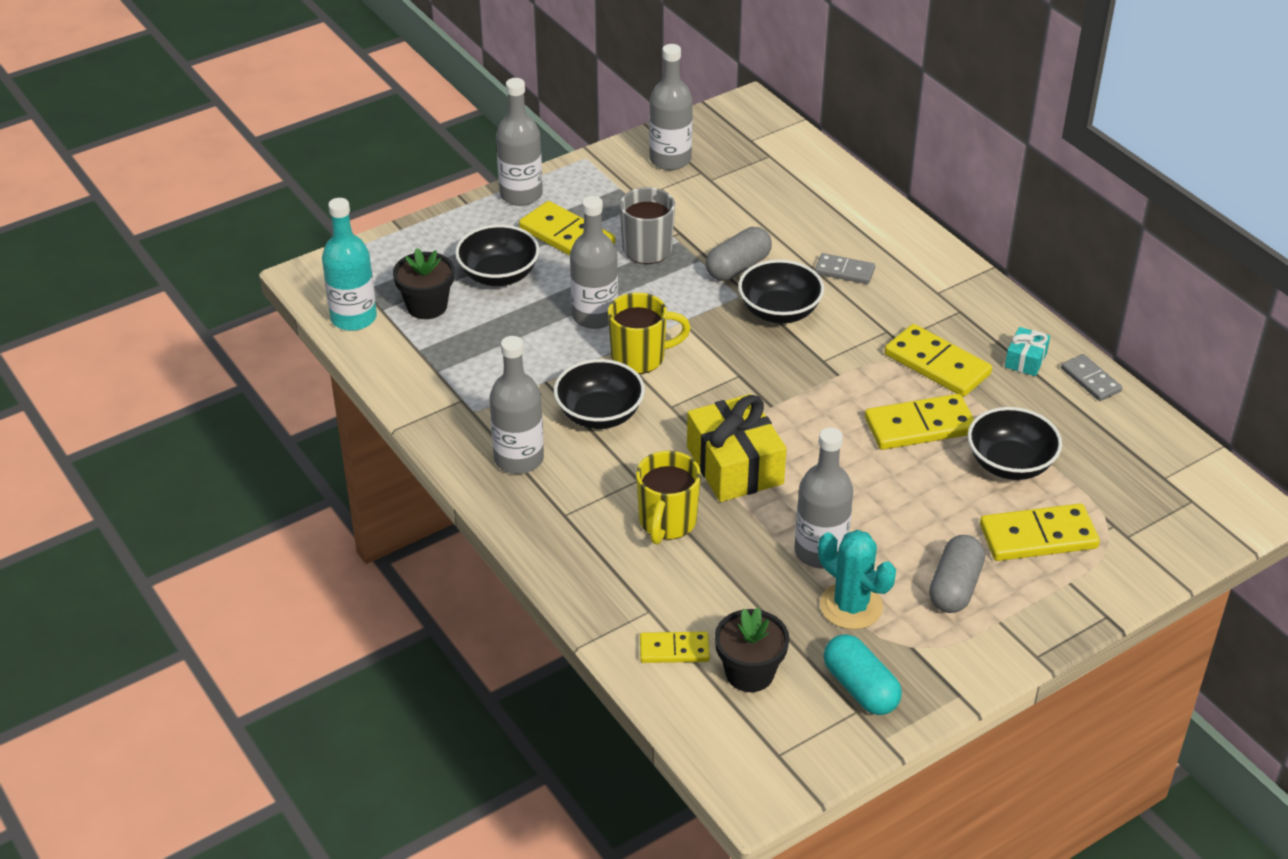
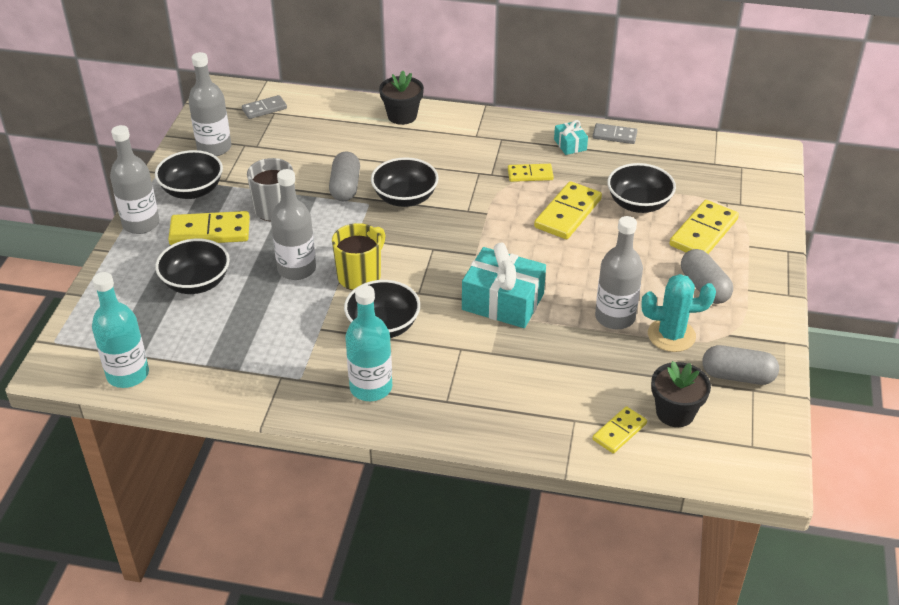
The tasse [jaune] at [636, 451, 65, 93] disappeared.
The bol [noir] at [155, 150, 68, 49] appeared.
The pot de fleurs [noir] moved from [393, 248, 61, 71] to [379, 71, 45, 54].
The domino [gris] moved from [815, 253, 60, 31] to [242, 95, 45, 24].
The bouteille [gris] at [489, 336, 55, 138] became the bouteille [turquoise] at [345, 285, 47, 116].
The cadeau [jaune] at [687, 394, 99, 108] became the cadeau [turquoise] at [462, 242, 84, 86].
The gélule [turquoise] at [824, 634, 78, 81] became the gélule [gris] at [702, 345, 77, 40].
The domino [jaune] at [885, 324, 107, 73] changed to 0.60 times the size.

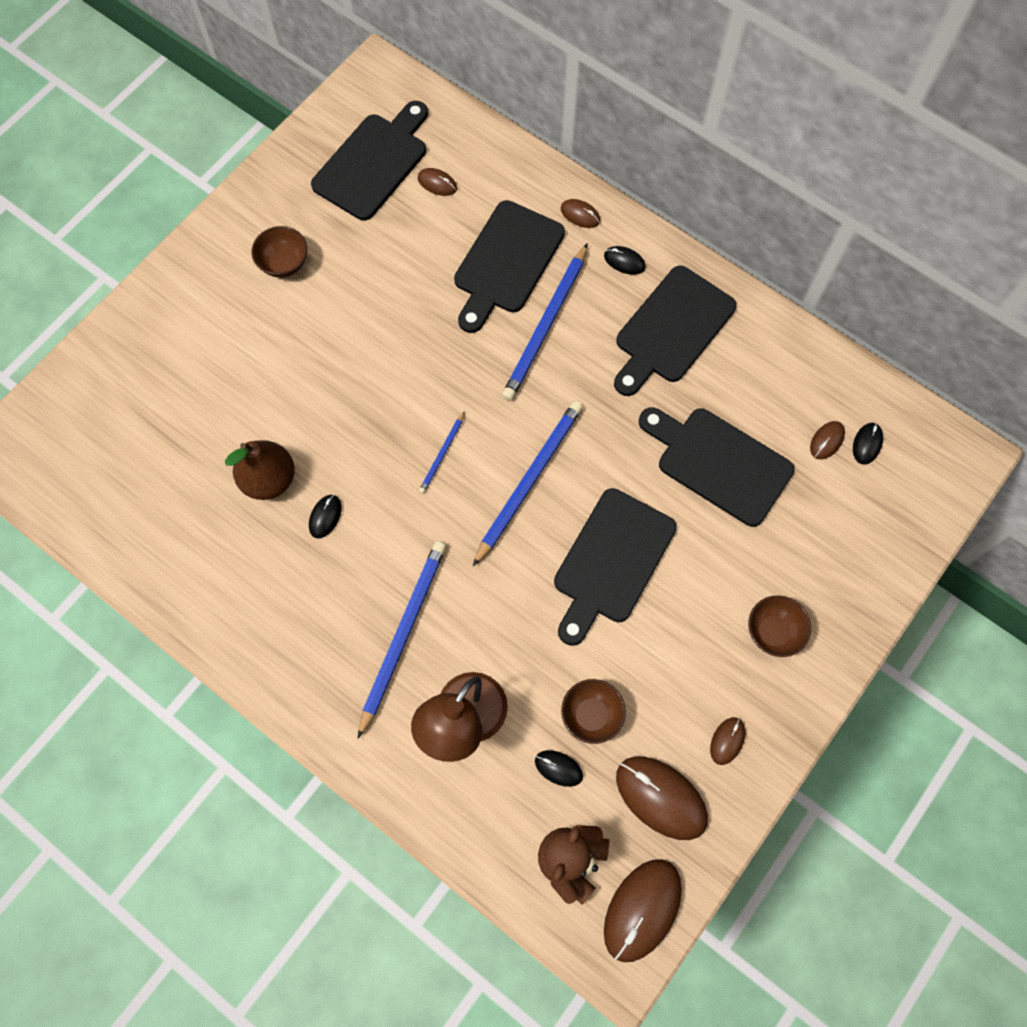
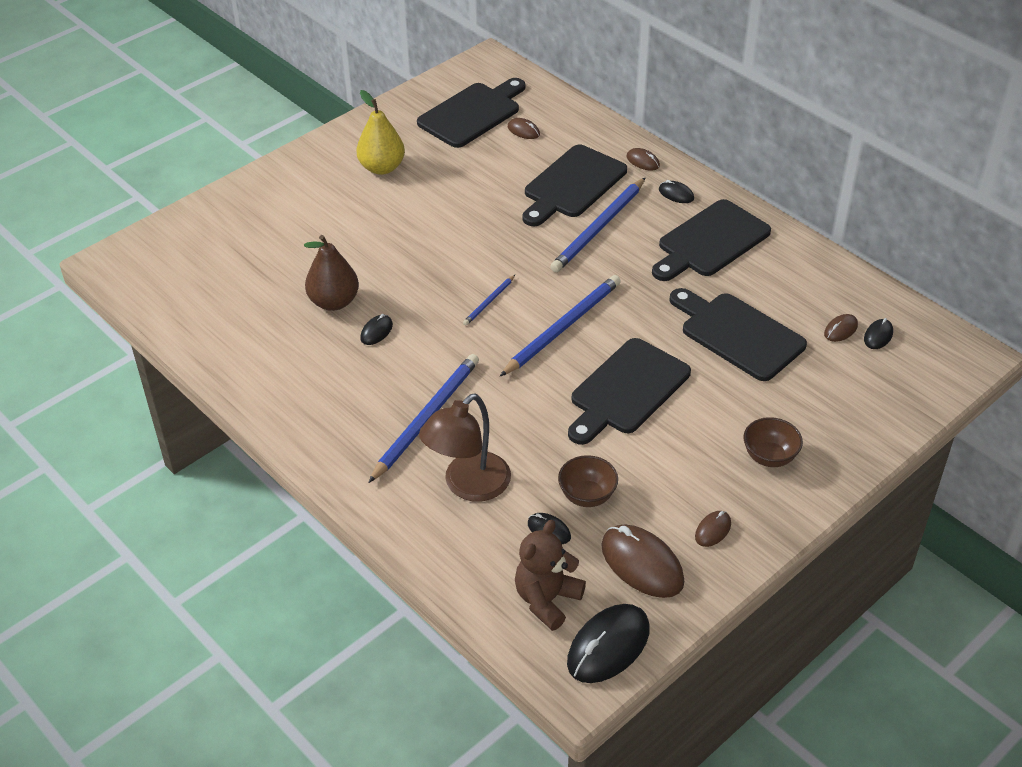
The bol [marron] at [252, 226, 55, 52] was replaced by the poire [jaune] at [356, 90, 49, 85].
The souris [marron] at [604, 859, 78, 103] became the souris [noir] at [567, 604, 83, 79].

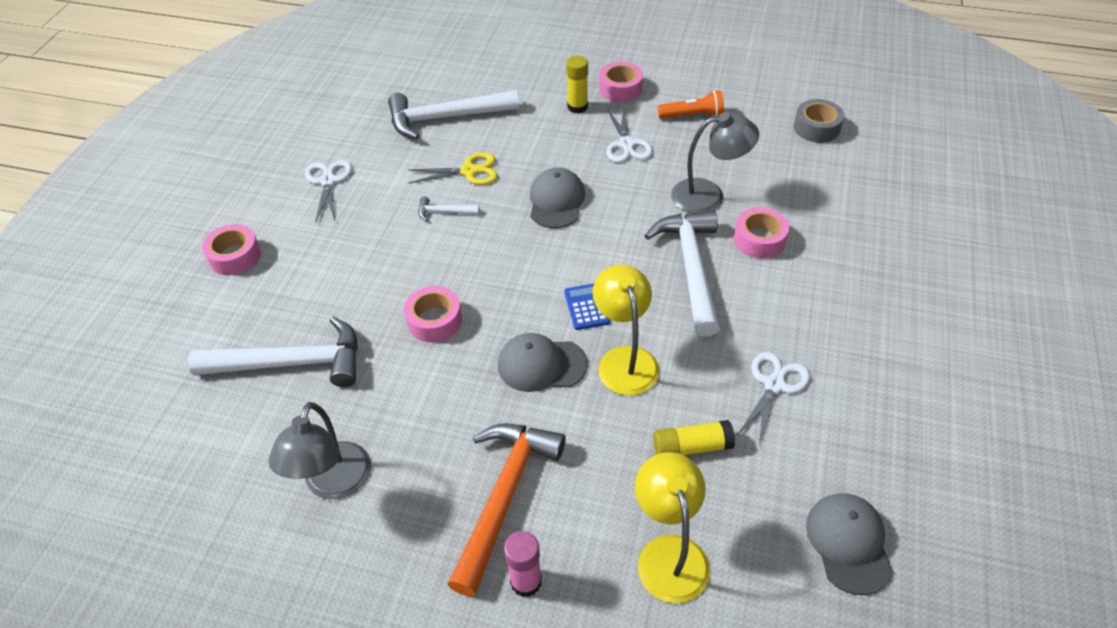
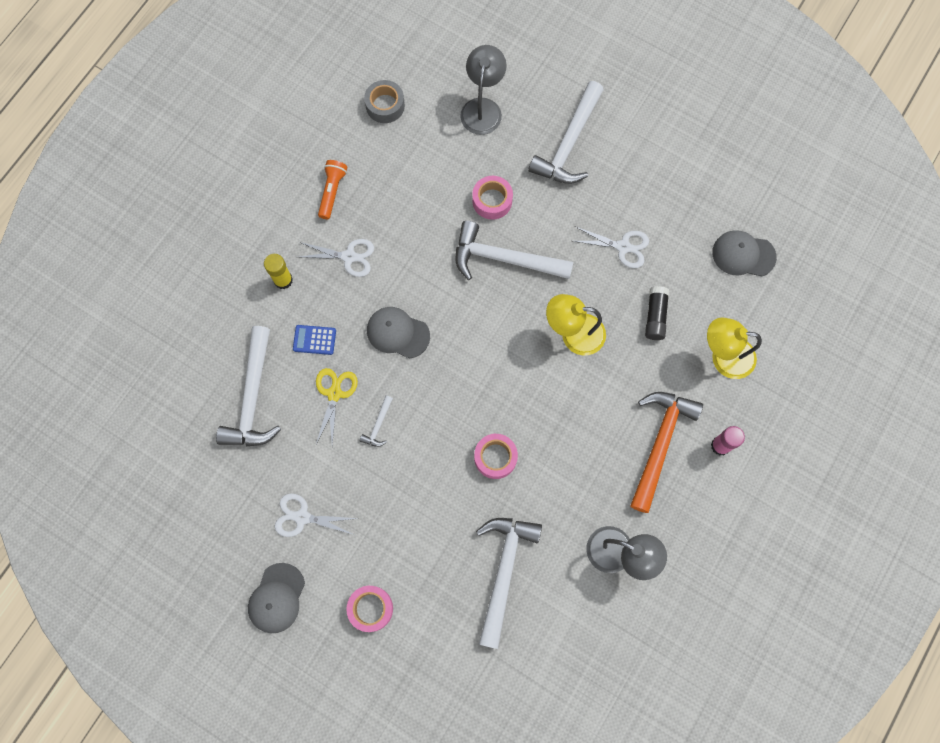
The ruban adhésif [rose] at [599, 62, 44, 40] disappeared.
The marteau [blanc] at [528, 81, 76, 103] appeared.
The casquette [gris] moved from [498, 333, 89, 59] to [248, 563, 57, 70].
The calculatrice [bleu] moved from [564, 284, 46, 46] to [293, 325, 43, 30].
The lampe [gris] moved from [671, 112, 88, 101] to [460, 45, 47, 90].
The bâton de colle [jaune] at [653, 420, 82, 35] became the bâton de colle [noir] at [645, 286, 24, 54].
The marteau [orange] at [447, 423, 119, 174] turned 75 degrees clockwise.
The ciseaux [blanc] at [736, 352, 74, 93] turned 150 degrees clockwise.

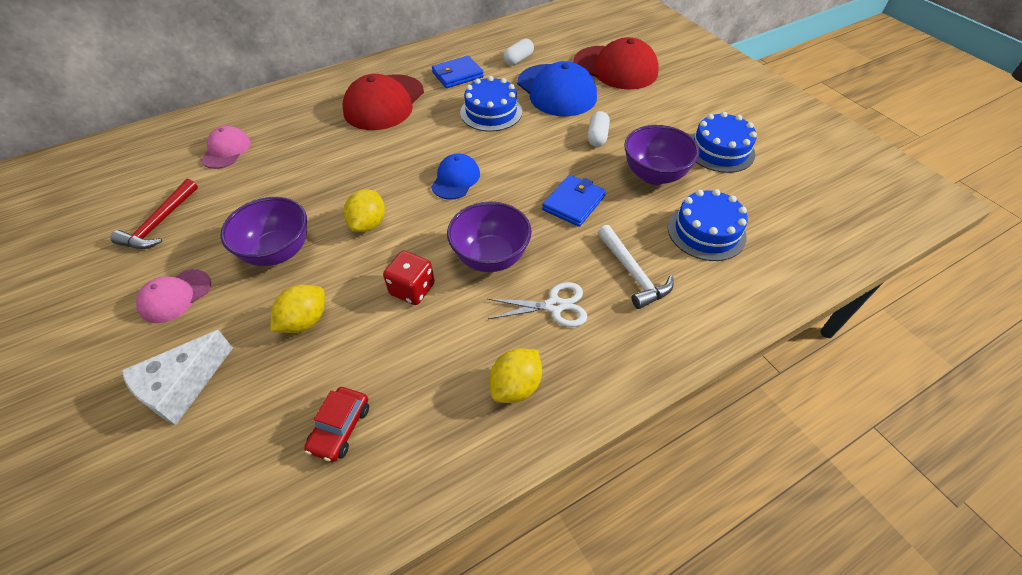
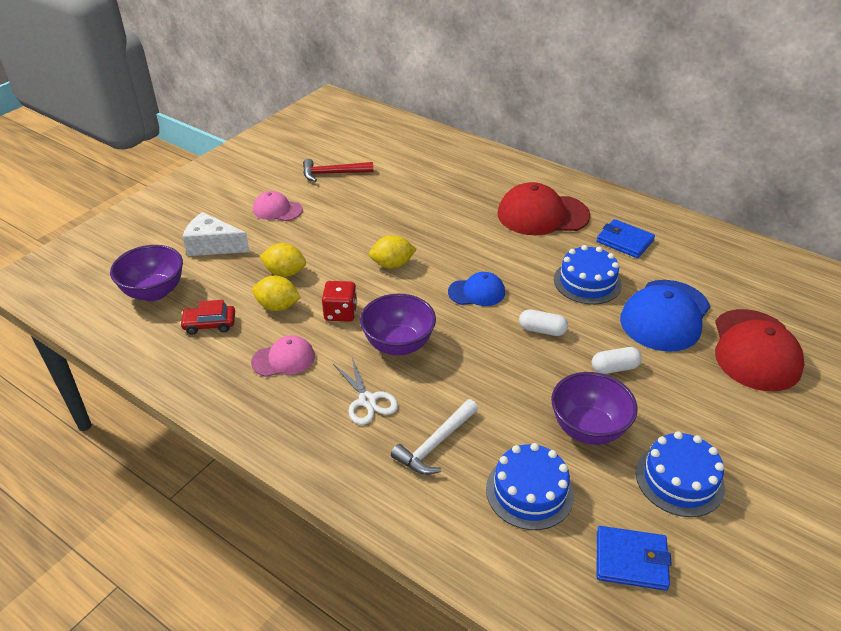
The casquette [rose] moved from [201, 126, 50, 43] to [251, 335, 64, 42].
The bol [violet] moved from [220, 197, 87, 69] to [110, 245, 73, 56].
The citron [jaune] moved from [489, 348, 53, 55] to [252, 276, 49, 35].
The gélule [blanc] moved from [503, 38, 31, 27] to [519, 309, 49, 27].
The portefeuille [bleu] moved from [542, 175, 64, 52] to [597, 526, 75, 65].

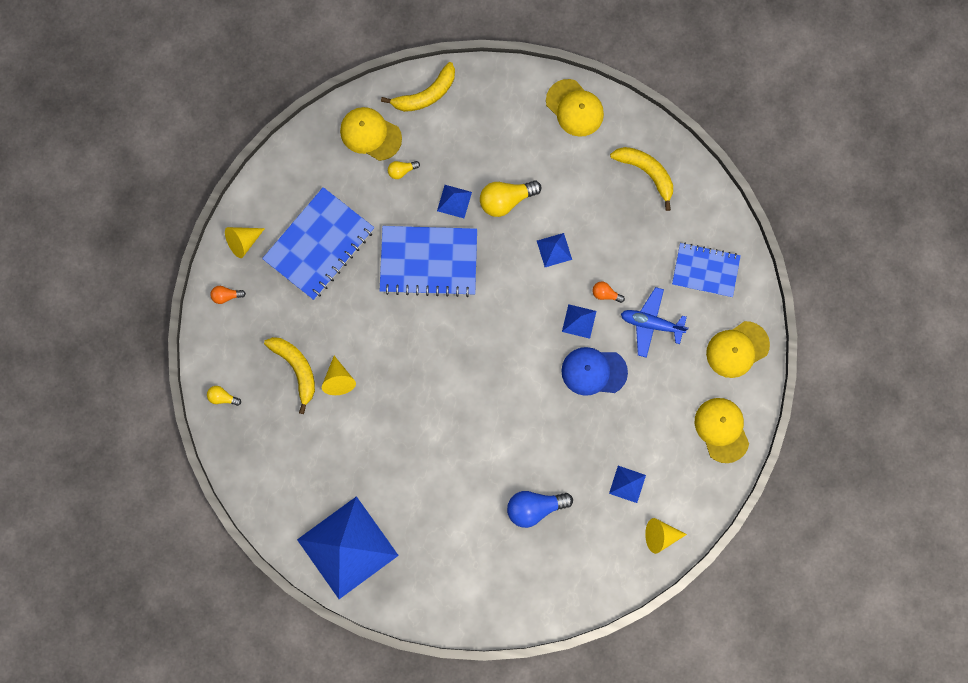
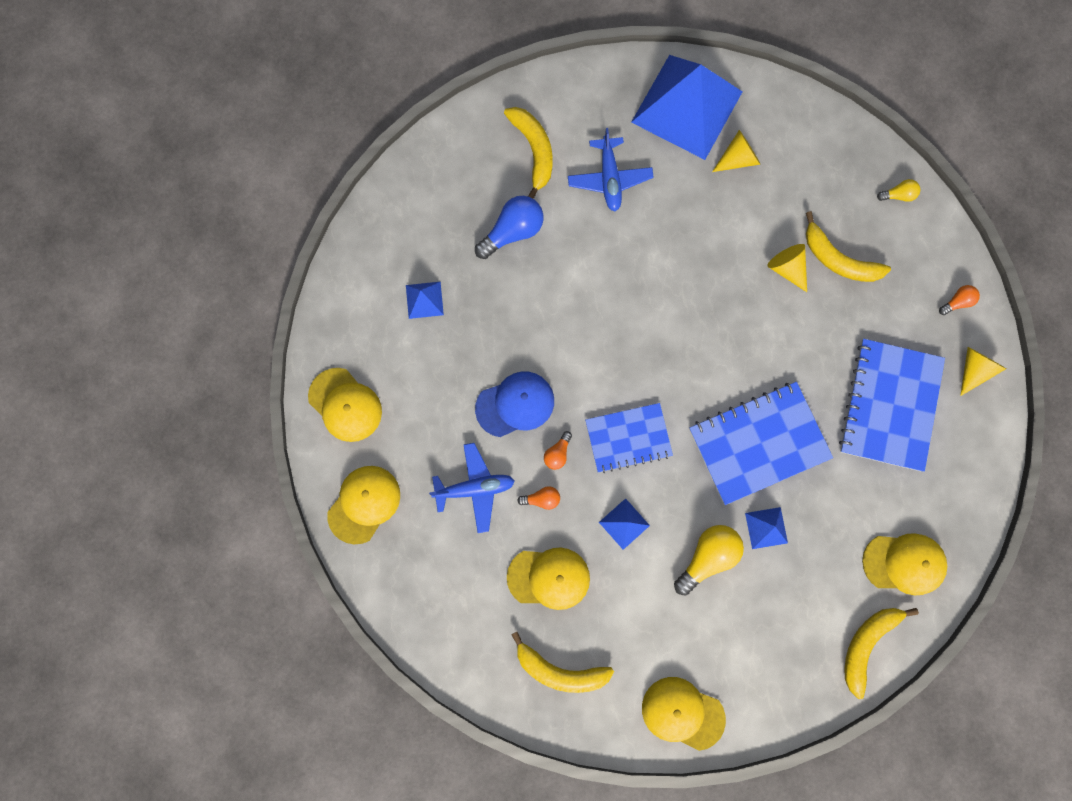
The ampoule [jaune] at [388, 161, 32, 18] disappeared.
The banane [jaune] at [504, 107, 49, 92] appeared.
The casquette [jaune] at [507, 547, 83, 63] appeared.
The avion [bleu] at [568, 128, 86, 83] appeared.
The cône [jaune] moved from [645, 518, 42, 36] to [712, 130, 48, 42].
The carnet [bleu] moved from [672, 243, 69, 55] to [585, 403, 88, 70].
The pyramide [bleu] at [562, 304, 34, 35] was replaced by the ampoule [orange] at [544, 431, 28, 39].

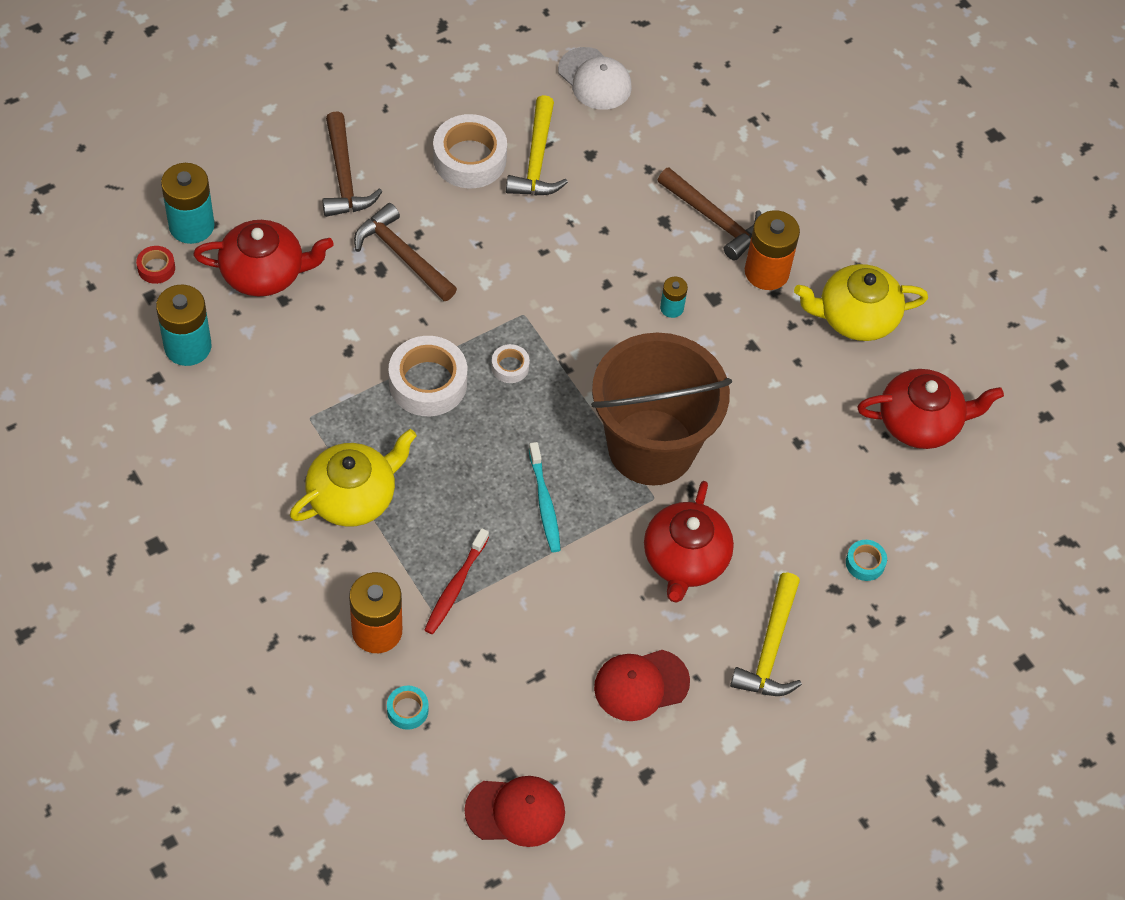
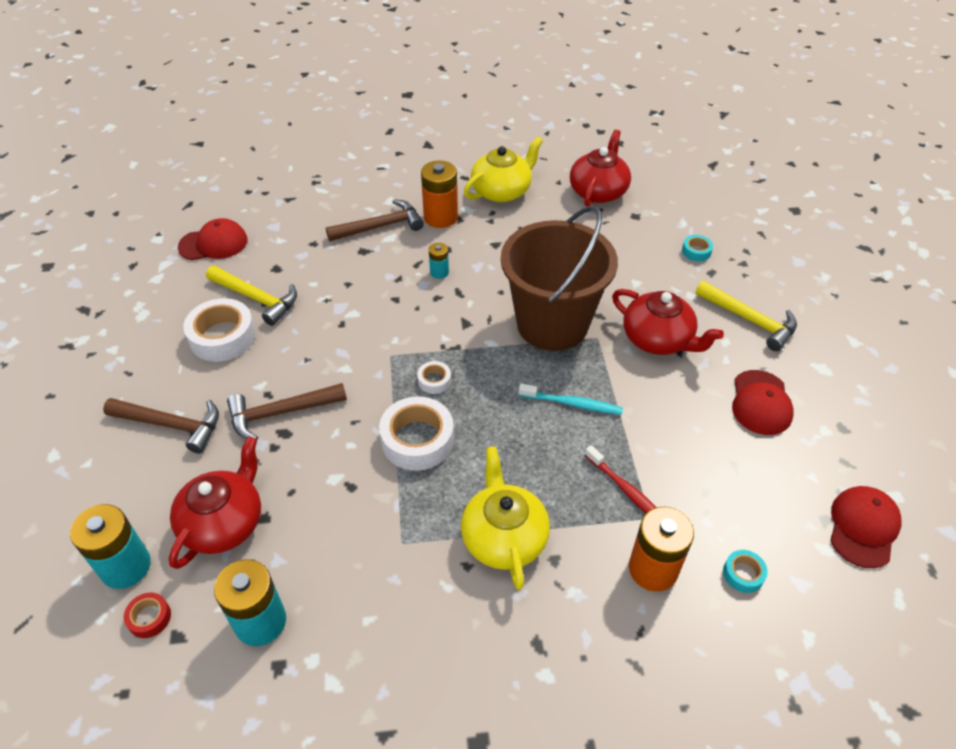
The casquette [blanc] at [558, 47, 74, 63] became the casquette [rouge] at [178, 218, 70, 42].
The théière [jaune] at [794, 264, 134, 77] turned 150 degrees counterclockwise.

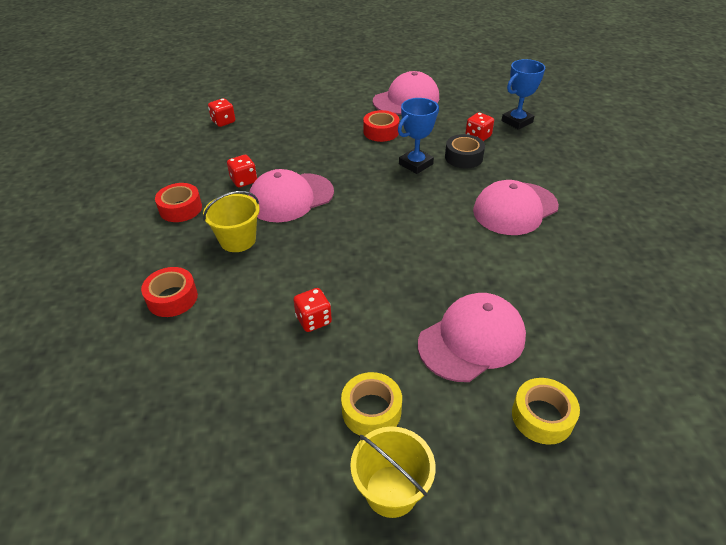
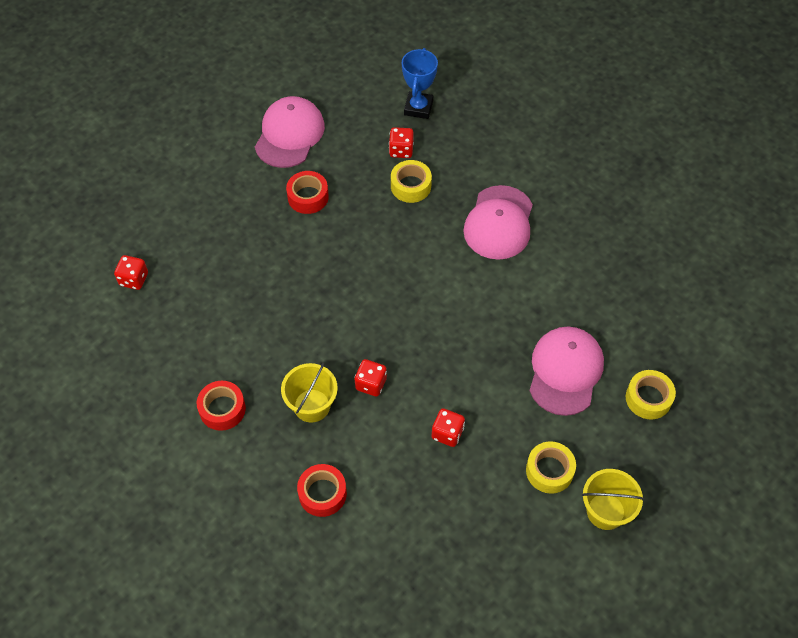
The casquette [rose] at [248, 169, 86, 53] disappeared.
The trophée [bleu] at [398, 98, 41, 76] disappeared.
The dé [rouge] moved from [227, 155, 30, 32] to [355, 359, 32, 37].
The ruban adhésif [noir] at [445, 134, 40, 34] became the ruban adhésif [jaune] at [391, 160, 41, 43].

